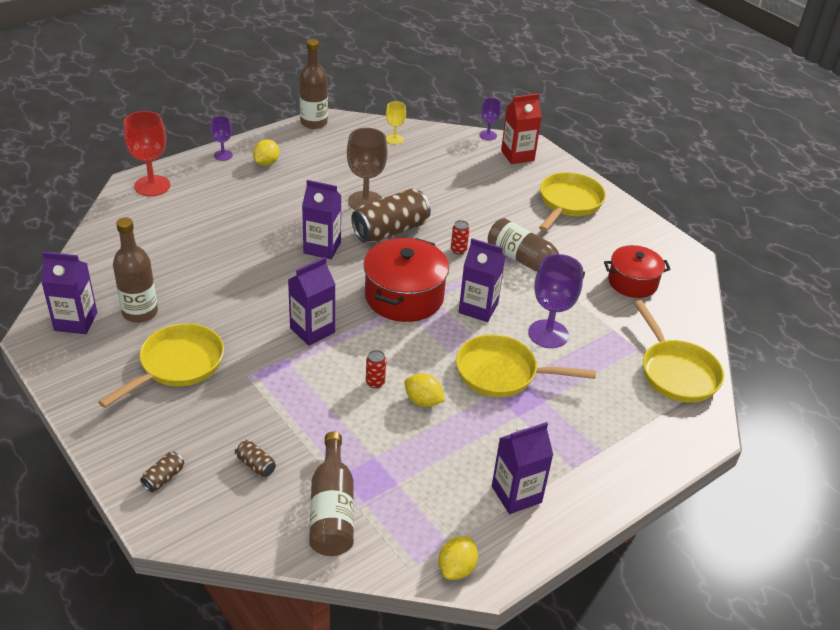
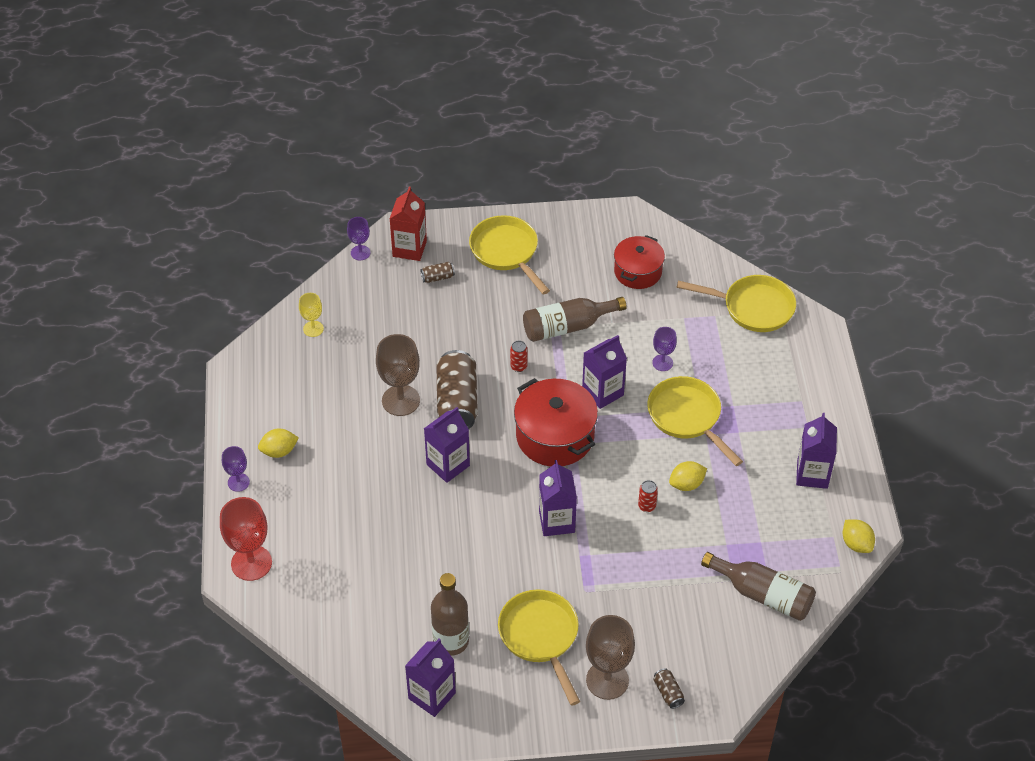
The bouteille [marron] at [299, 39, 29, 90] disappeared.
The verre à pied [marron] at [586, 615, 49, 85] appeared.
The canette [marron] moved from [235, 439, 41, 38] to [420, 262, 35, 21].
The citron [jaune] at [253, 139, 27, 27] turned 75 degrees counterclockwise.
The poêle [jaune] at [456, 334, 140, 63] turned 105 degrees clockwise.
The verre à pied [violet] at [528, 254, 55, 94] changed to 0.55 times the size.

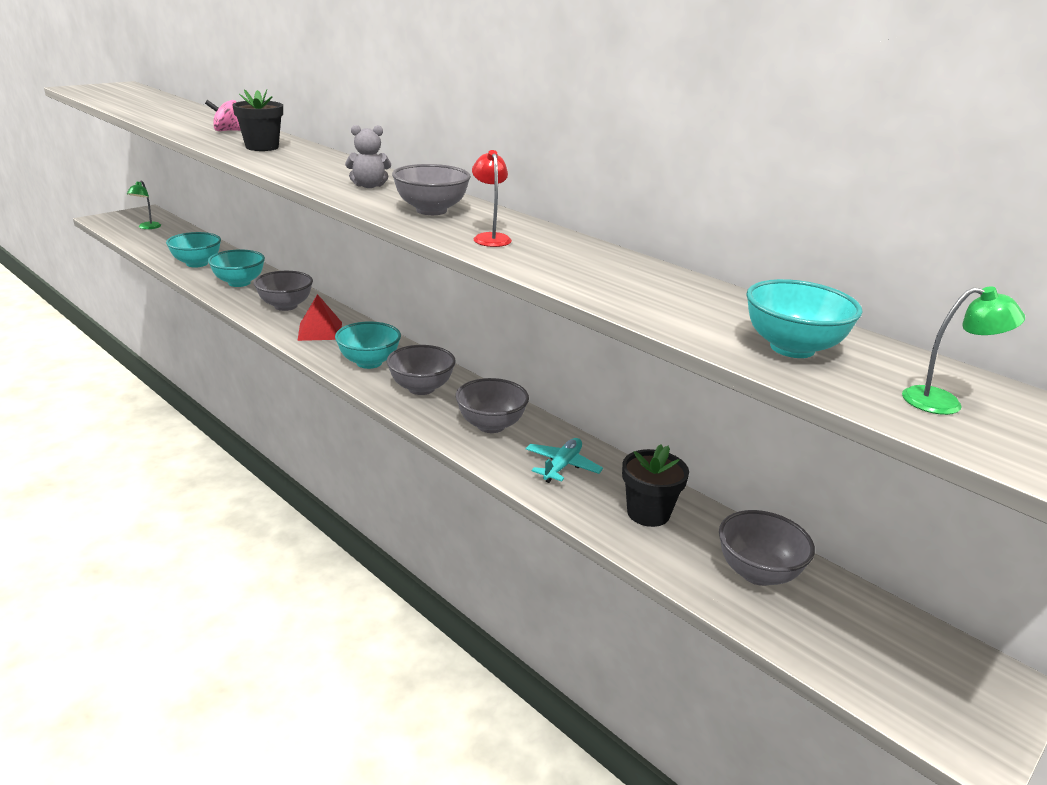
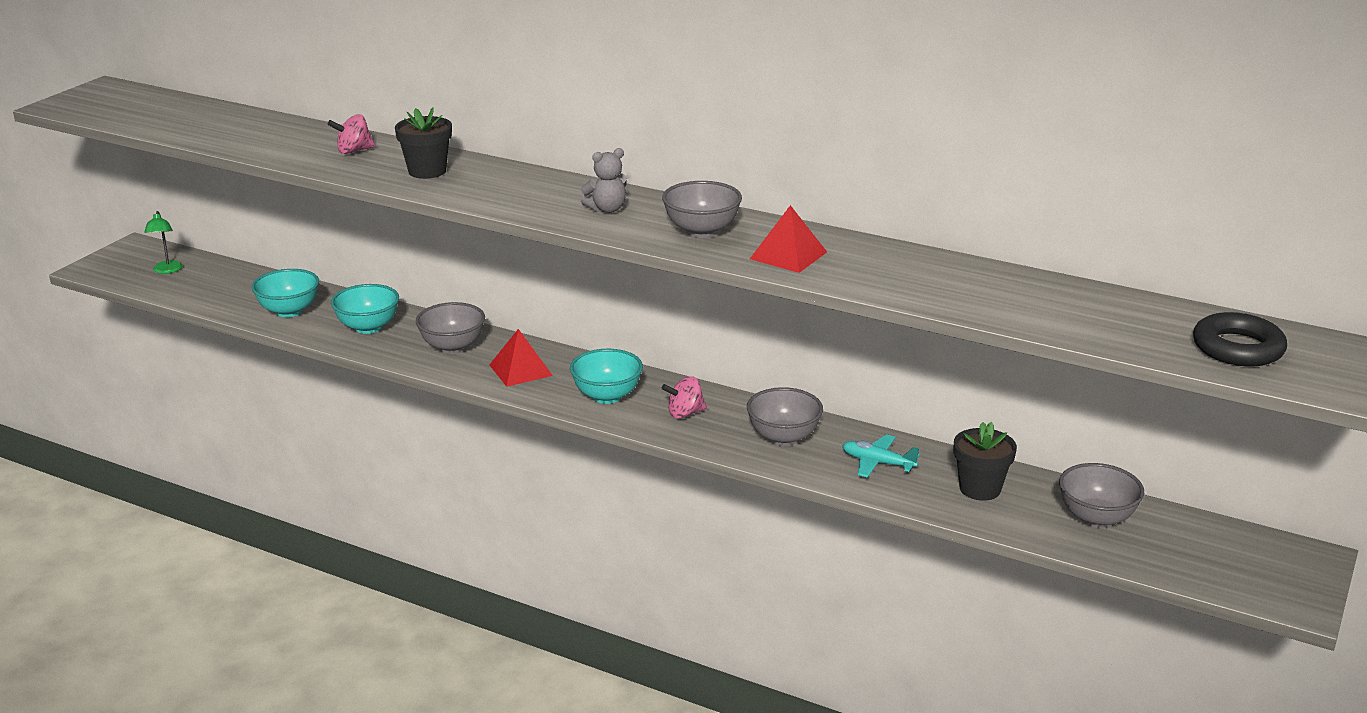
The bol [turquoise] at [746, 279, 116, 79] disappeared.
The bol [gris] at [387, 345, 69, 50] was replaced by the toupie [rose] at [662, 376, 45, 43].
The lampe [rouge] at [472, 150, 40, 97] was replaced by the pyramide [rouge] at [750, 205, 77, 68].
The lampe [vert] at [902, 287, 123, 128] was replaced by the anneau [noir] at [1193, 312, 94, 54].
The avion [turquoise] at [525, 438, 78, 45] turned 75 degrees counterclockwise.

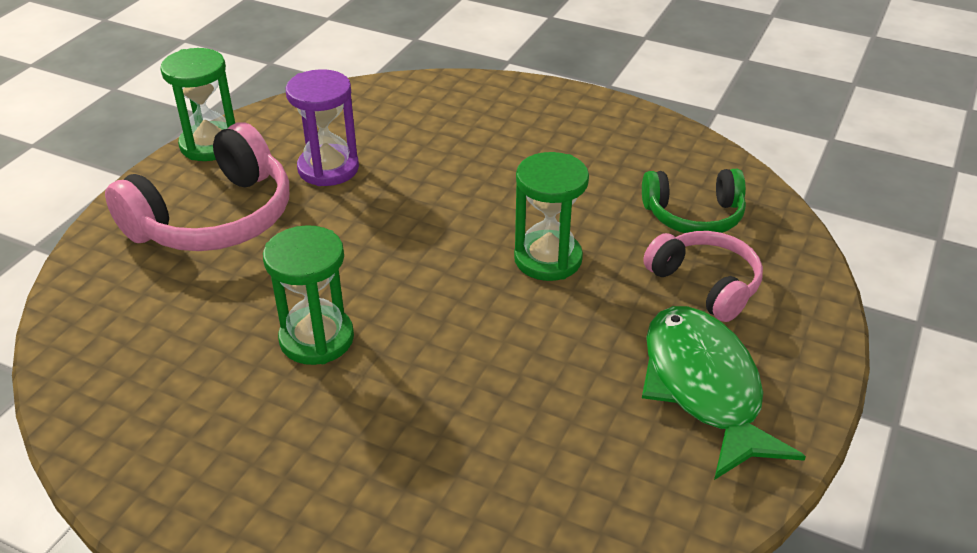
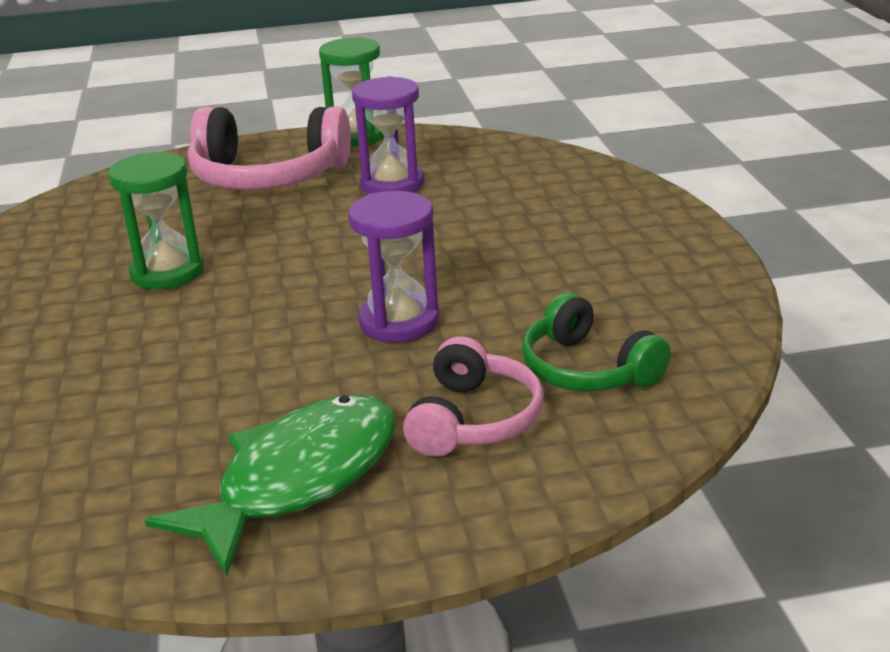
The sablier [vert] at [514, 152, 75, 129] became the sablier [violet] at [348, 191, 91, 151].

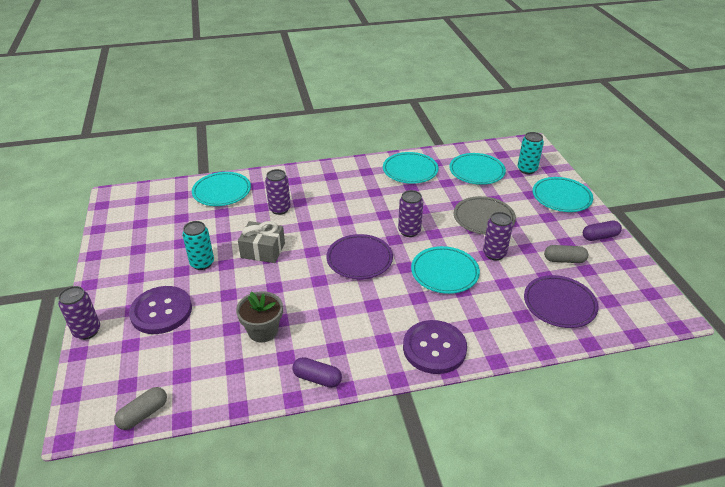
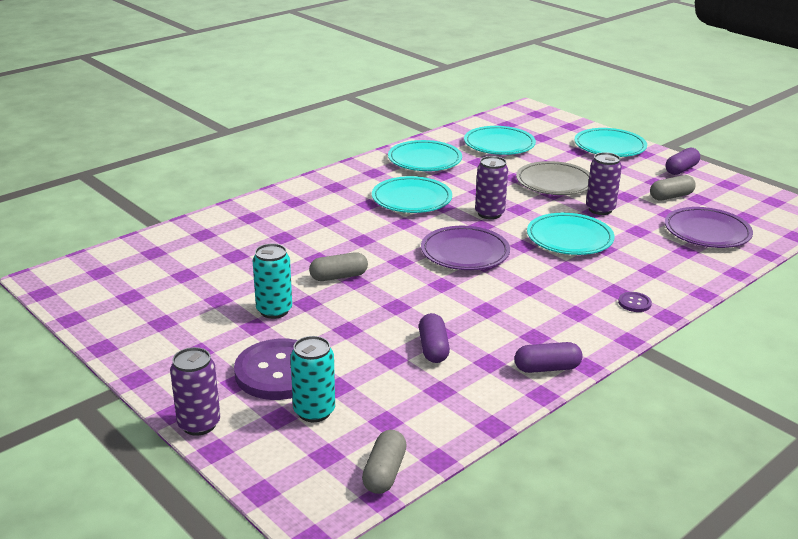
The canette [violet] at [265, 169, 26, 46] disappeared.
The assiette [turquoise] moved from [192, 172, 59, 34] to [372, 176, 80, 37].
The canette [turquoise] moved from [518, 132, 26, 42] to [290, 336, 45, 86].
The pot de fleurs [gris] at [236, 291, 47, 51] was replaced by the gélule [violet] at [419, 313, 31, 50].
The cadeau [gris] at [238, 221, 47, 42] was replaced by the gélule [gris] at [309, 252, 59, 29].
The bouton [violet] at [403, 320, 64, 54] changed to 0.41 times the size.

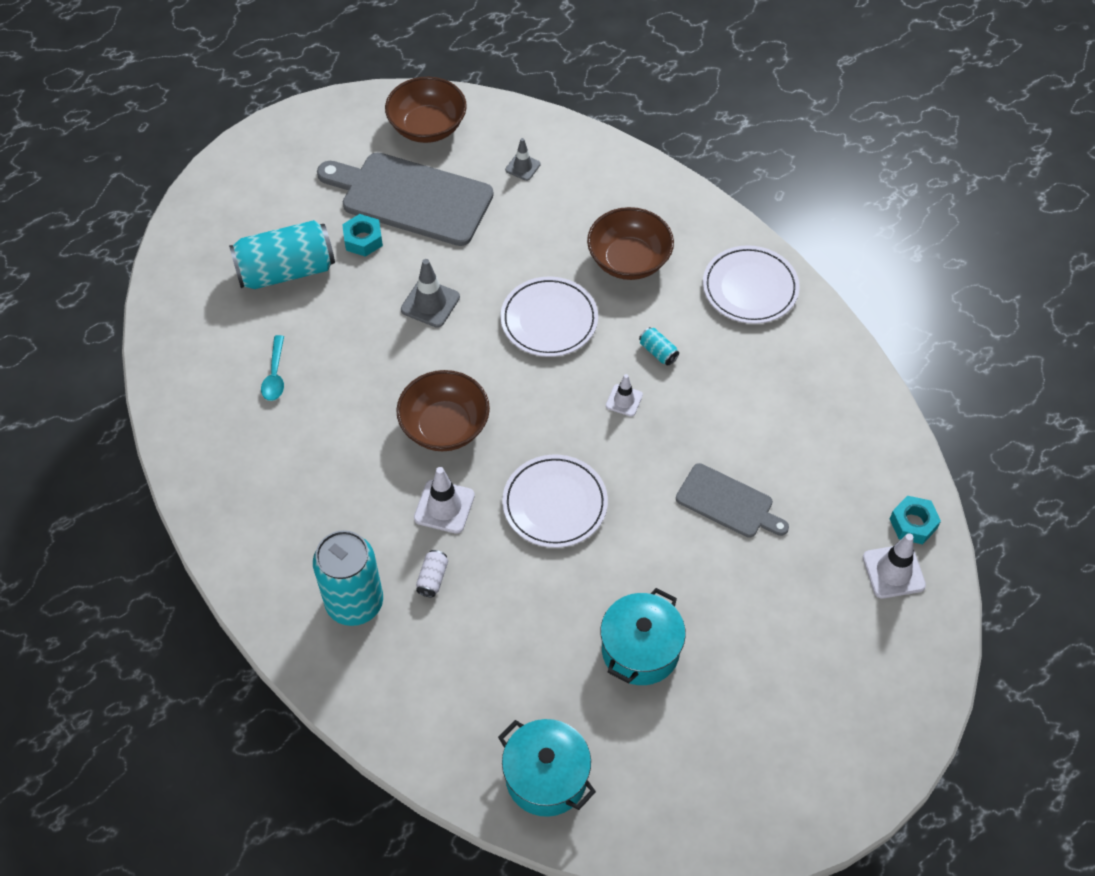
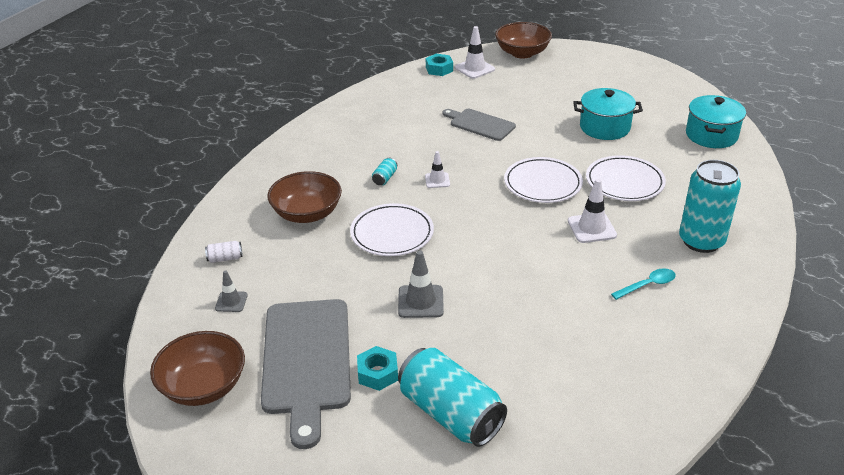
The cuillère [turquoise] moved from [261, 335, 23, 66] to [611, 268, 65, 32].
The bol [marron] moved from [396, 370, 94, 81] to [495, 22, 57, 37].
The canette [blanc] moved from [416, 550, 32, 47] to [205, 241, 38, 22].
The assiette [blanc] moved from [703, 245, 96, 79] to [586, 155, 80, 46].
The planche à découper [gris] at [676, 463, 113, 75] turned 60 degrees counterclockwise.

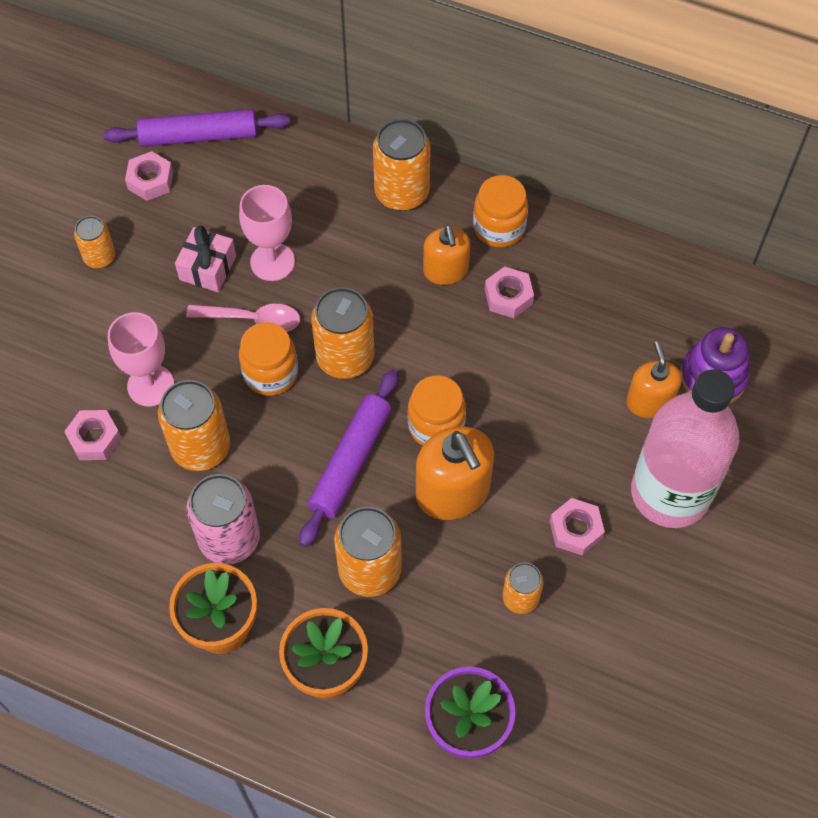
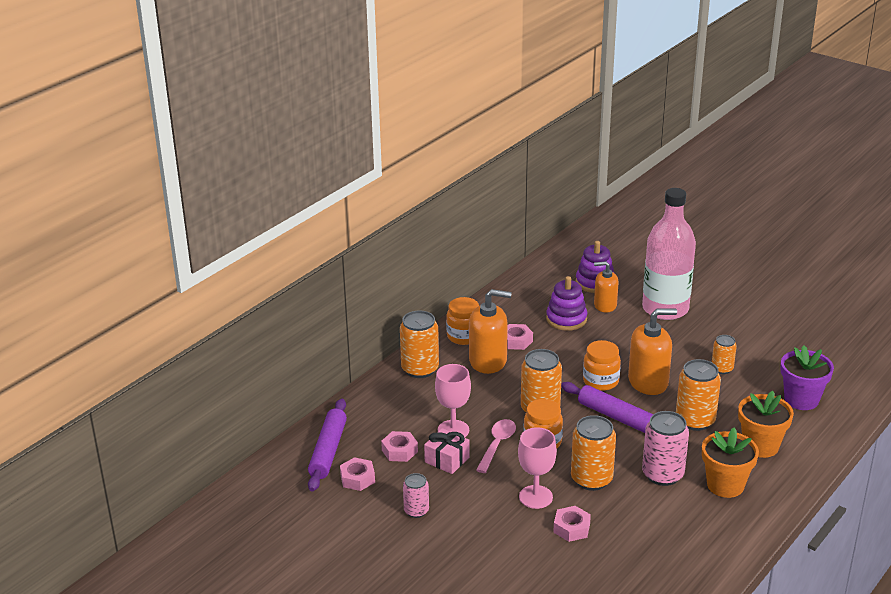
The jouet à empiler [violet] at [546, 276, 41, 55] appeared.
The écrou [rose] moved from [550, 498, 55, 58] to [381, 431, 37, 31].
The canette [orange] at [74, 216, 41, 52] became the canette [rose] at [403, 473, 26, 45].
The distributeur de savon [orange] at [423, 225, 47, 60] changed to 1.56 times the size.

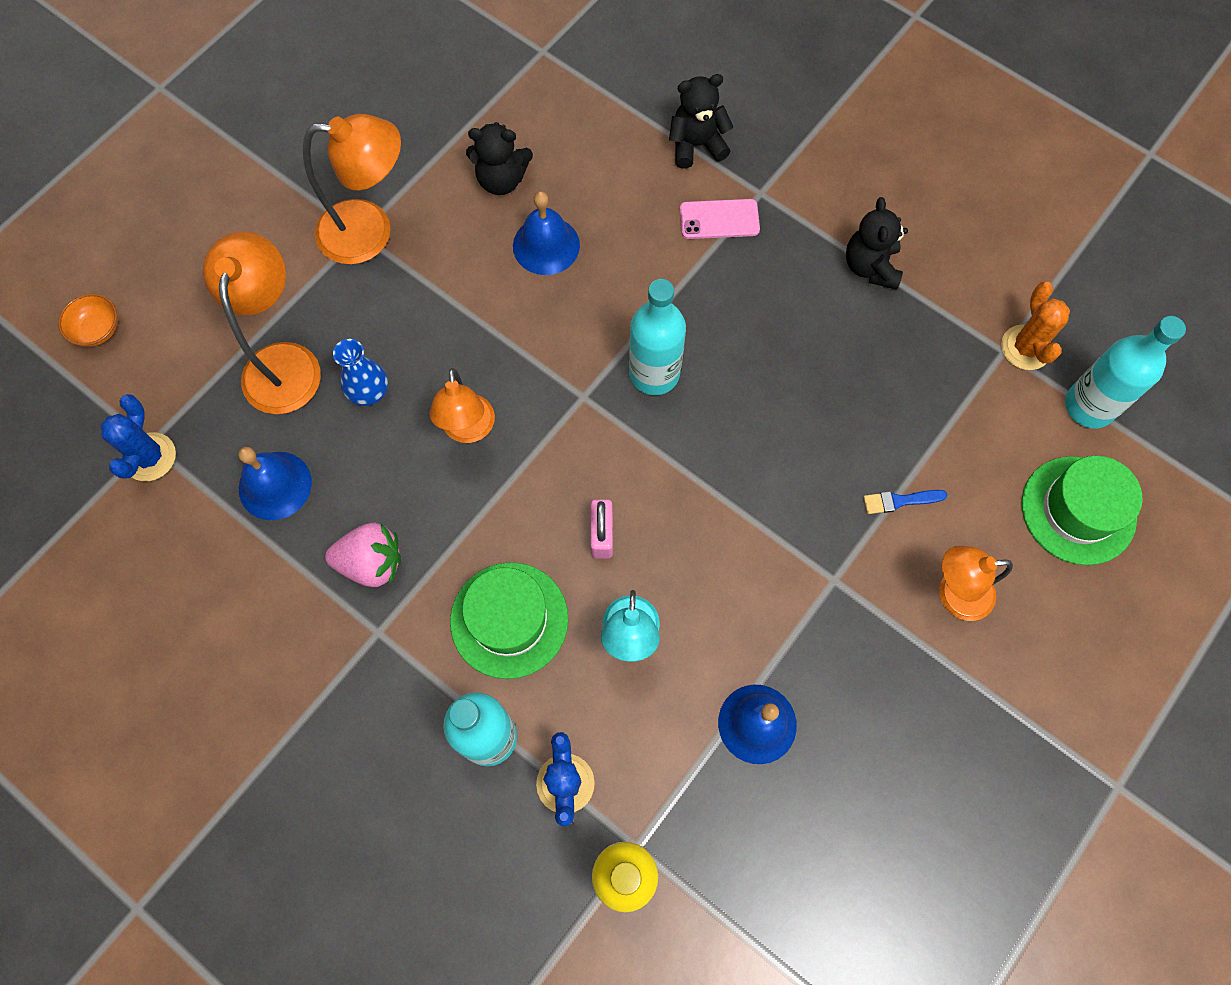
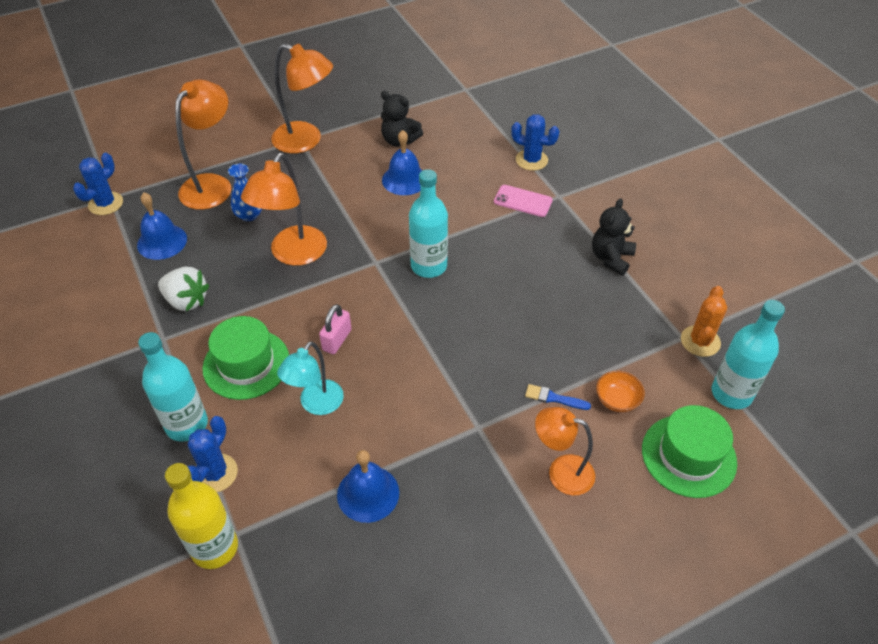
The bol [orange] moved from [58, 294, 60, 53] to [596, 371, 49, 41].
The ours en peluche [noir] at [669, 74, 64, 95] was replaced by the cactus [bleu] at [511, 114, 48, 57].
The fraise [rose] at [325, 522, 76, 65] became the fraise [blanc] at [158, 266, 52, 45].
The lampe [orange] at [429, 368, 66, 75] changed to 1.50 times the size.

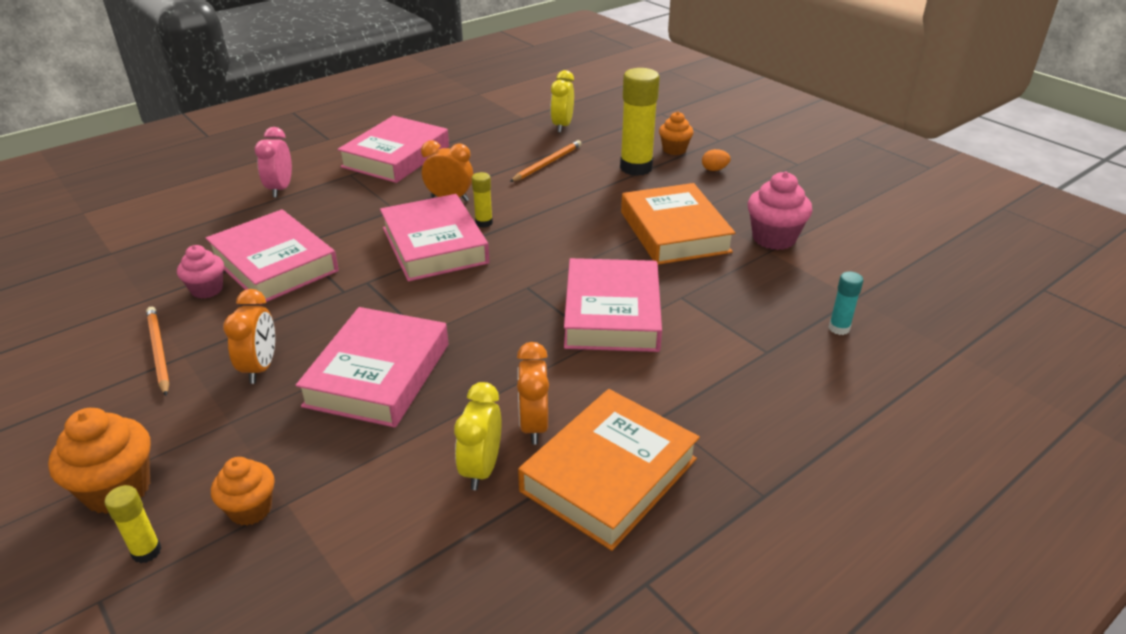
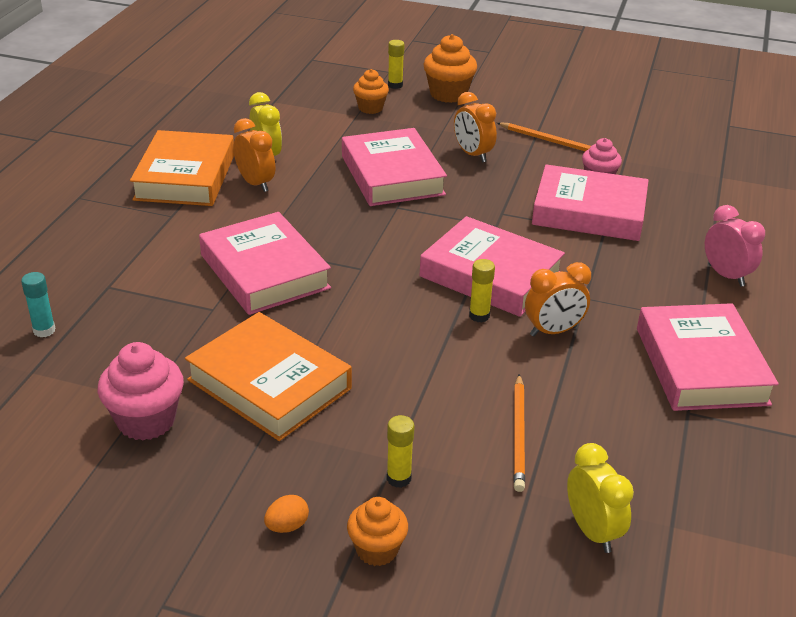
The bâton de colle [jaune] at [620, 68, 40, 108] changed to 0.48 times the size.

